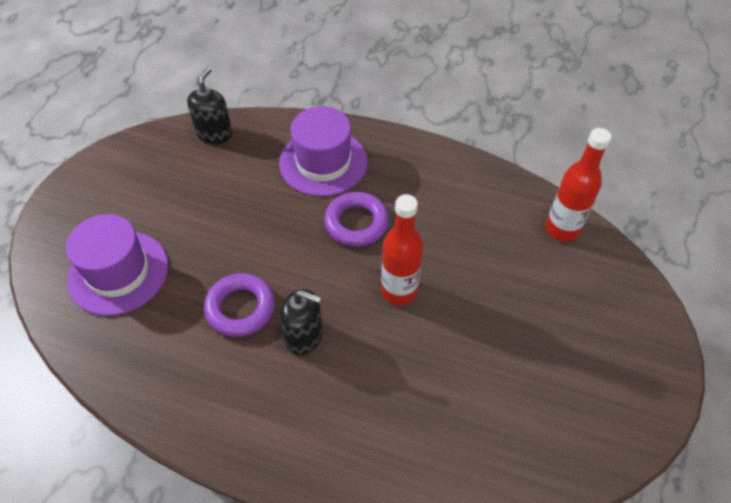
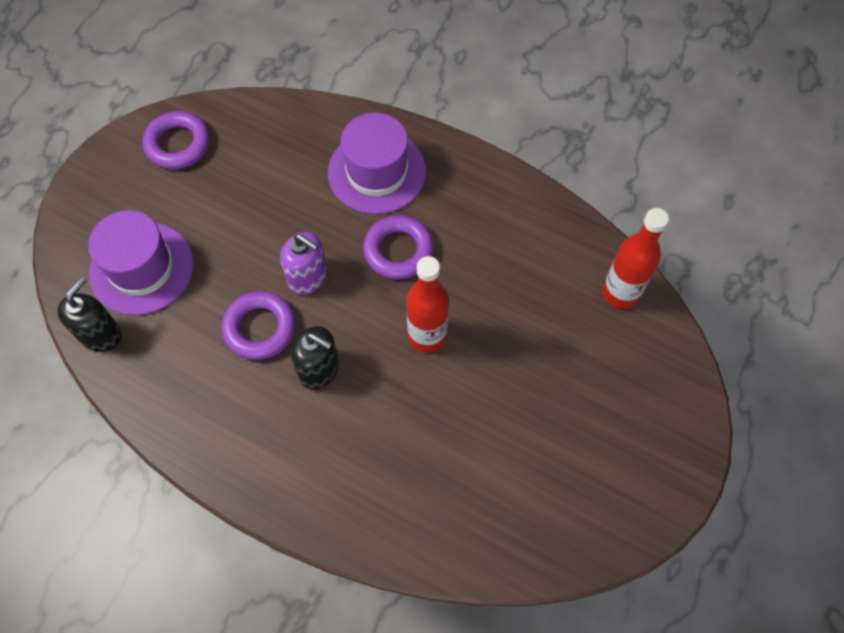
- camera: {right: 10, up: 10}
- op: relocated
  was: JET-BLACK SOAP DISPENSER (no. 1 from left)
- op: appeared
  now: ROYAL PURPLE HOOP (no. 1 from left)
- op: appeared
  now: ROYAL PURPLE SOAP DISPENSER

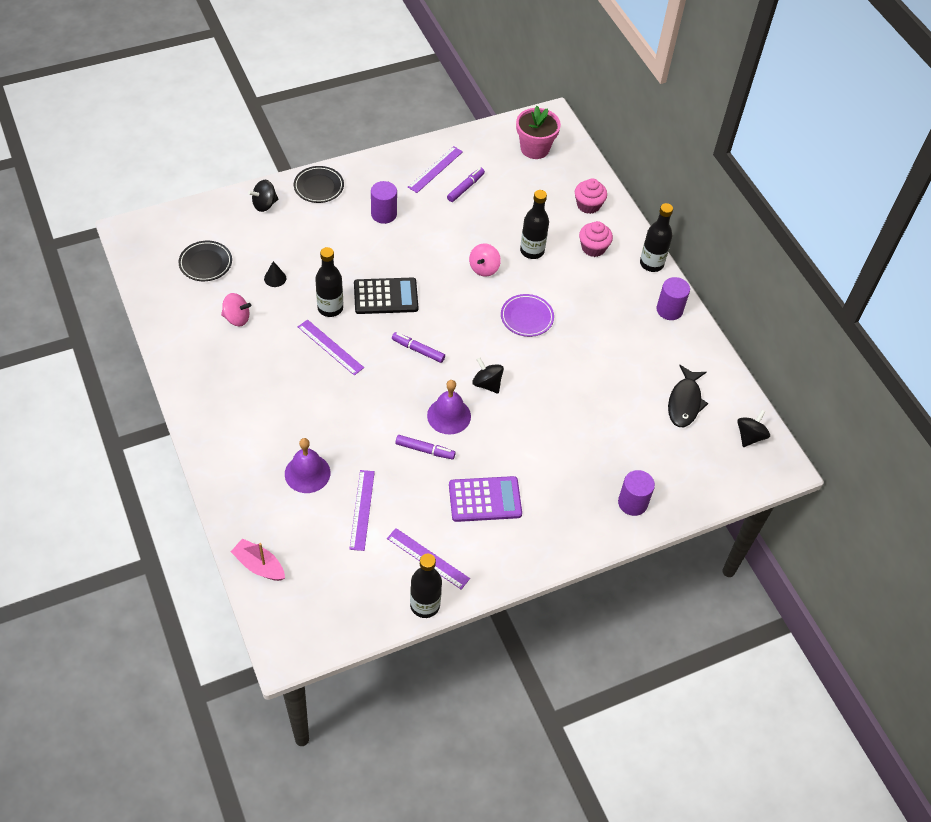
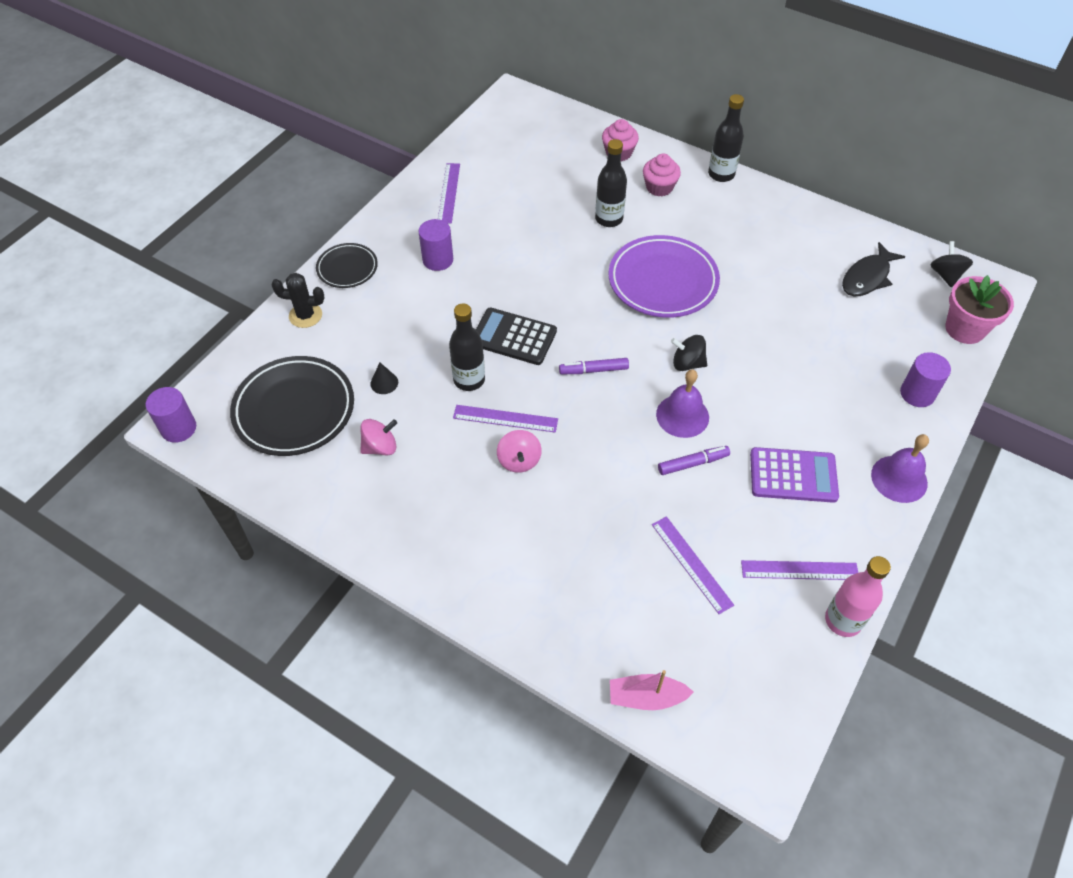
- camera: {right: -30, up: 0}
- op: relocated
  was: ROYAL PURPLE SOLID CYLINDER (no. 3 from left in the first image)
  now: ROYAL PURPLE SOLID CYLINDER (no. 1 from left)
- op: size
  was: JET-BLACK FLAT DISH (no. 1 from left)
  ratio: 1.79
- op: exchanged
  was: JET-BLACK SPINNING TOP (no. 1 from left)
  now: JET-BLACK CACTUS
- op: spun
  was: JET-BLACK CALCULATOR
  clockwise: -120
- op: relocated
  was: PINK SPINNING TOP (no. 2 from left)
- op: size
  was: ROYAL PURPLE FLAT DISH
  ratio: 1.79
- op: spun
  was: ROYAL PURPLE CALCULATOR
  clockwise: 45
- op: colour
  was: JET-BLACK DRINK BOTTLE (no. 2 from left)
  now: PINK DRINK BOTTLE
- op: spun
  was: JET-BLACK FISH FIGURE
  clockwise: 60
- op: relocated
  was: ROYAL PURPLE SCHOOL BELL (no. 1 from left in the first image)
  now: ROYAL PURPLE SCHOOL BELL (no. 2 from left)
- op: relocated
  was: PINK POTTED PLANT
- op: missing
  was: ROYAL PURPLE FELT PEN (no. 3 from left)

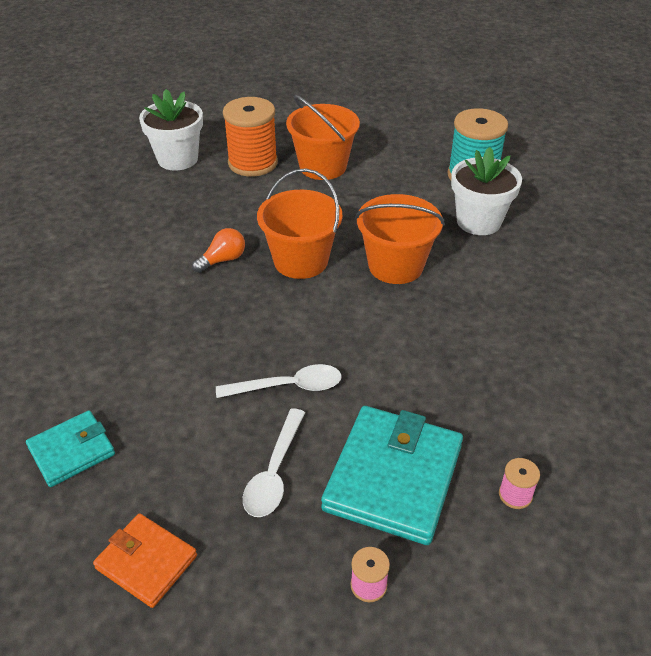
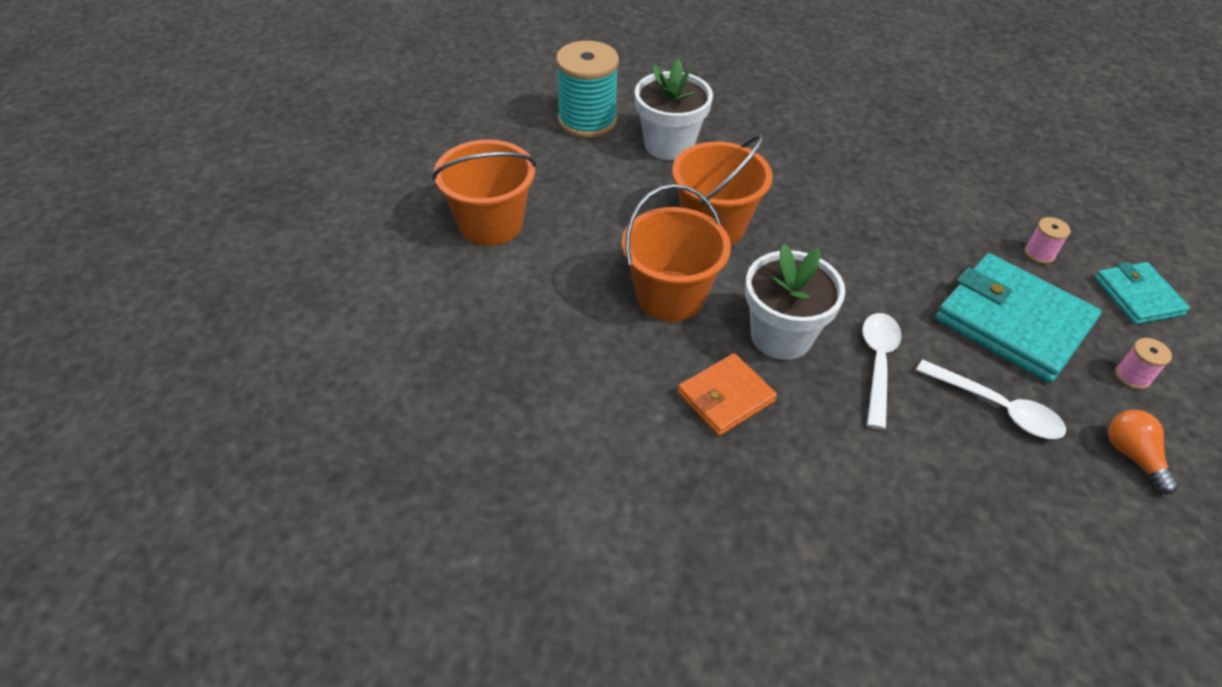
- camera: {right: -70, up: 5}
- op: relocated
  was: ORANGE CARD WALLET
- op: relocated
  was: PURE WHITE POTTED PLANT (no. 1 from left in the first image)
  now: PURE WHITE POTTED PLANT (no. 2 from left)
- op: relocated
  was: TEAL CARD WALLET (no. 1 from left in the first image)
  now: TEAL CARD WALLET (no. 2 from left)
- op: relocated
  was: ORANGE BULB
- op: missing
  was: ORANGE SPOOL

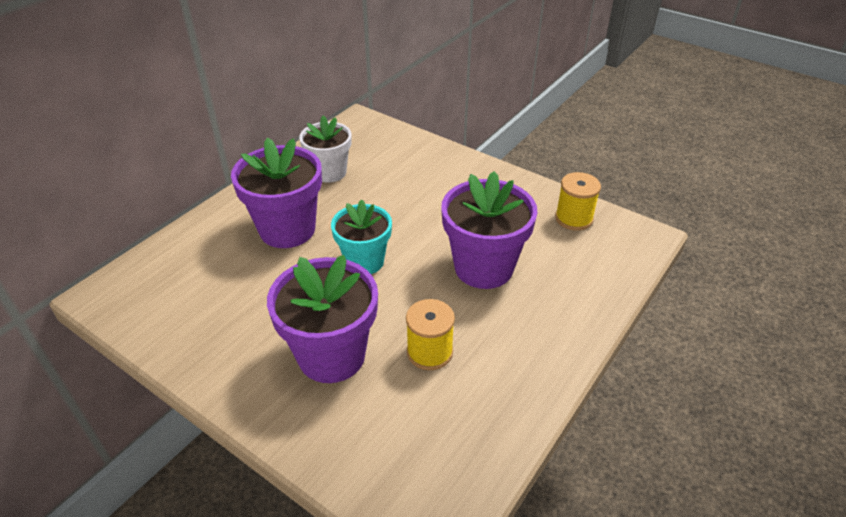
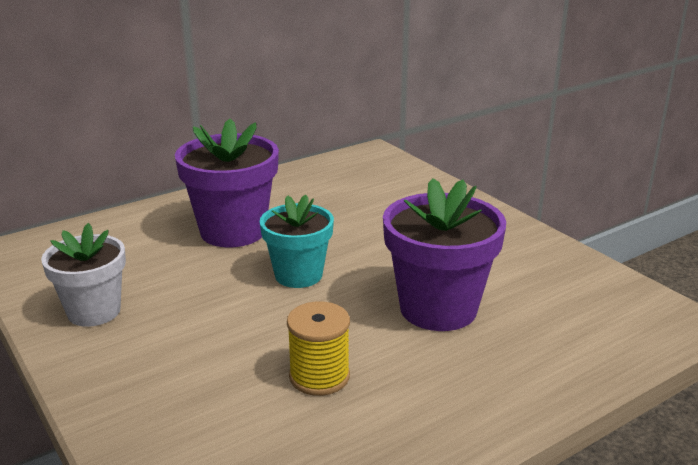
- camera: {right: 20, up: -15}
- op: relocated
  was: PURE WHITE POTTED PLANT
- op: missing
  was: ROYAL PURPLE POTTED PLANT (no. 2 from left)
- op: missing
  was: BRIGHT YELLOW SPOOL (no. 2 from left)

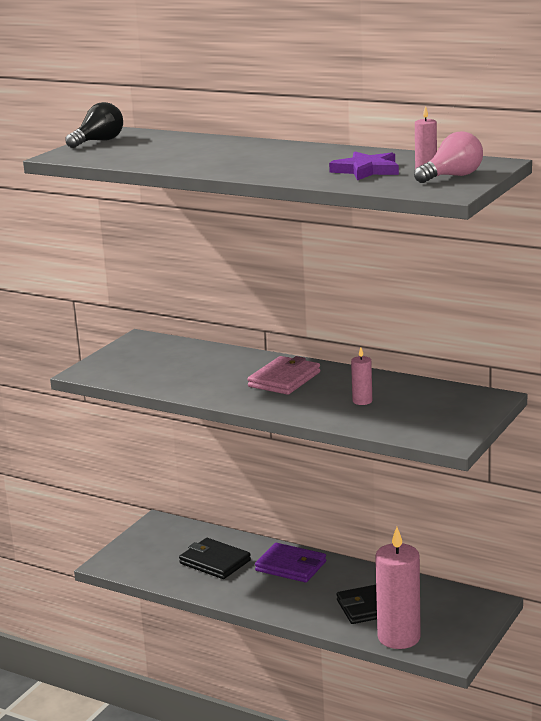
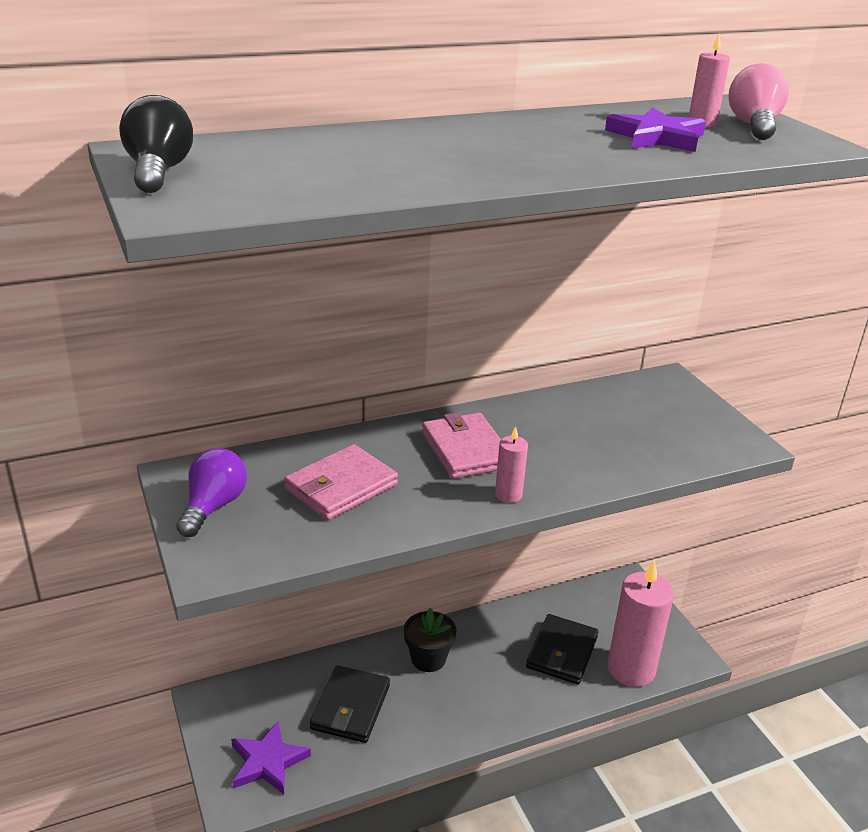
- camera: {right: -55, up: 10}
- op: appeared
  now: ROYAL PURPLE BULB
- op: appeared
  now: ROYAL PURPLE STAR SHAPE (no. 1 from left)
- op: appeared
  now: PINK CARD WALLET (no. 1 from left)
- op: spun
  was: JET-BLACK CARD WALLET (no. 1 from left)
  clockwise: -60
- op: exchanged
  was: ROYAL PURPLE CARD WALLET
  now: JET-BLACK POTTED PLANT
- op: relocated
  was: PINK CANDLE (no. 1 from left)

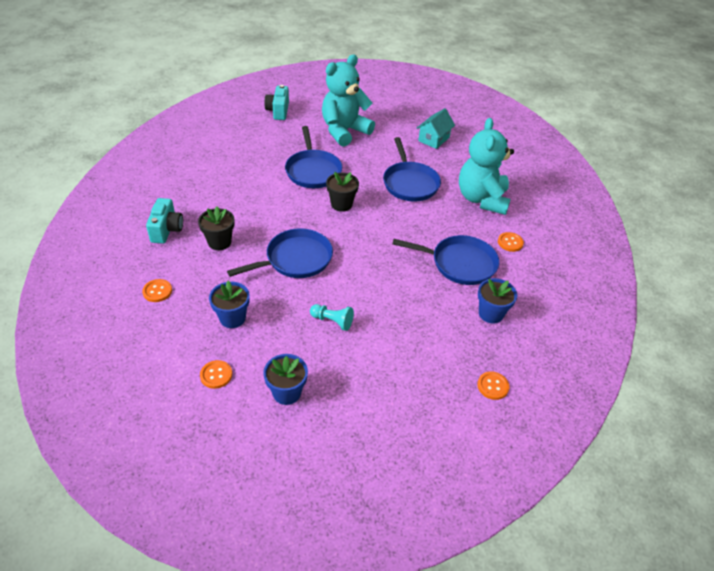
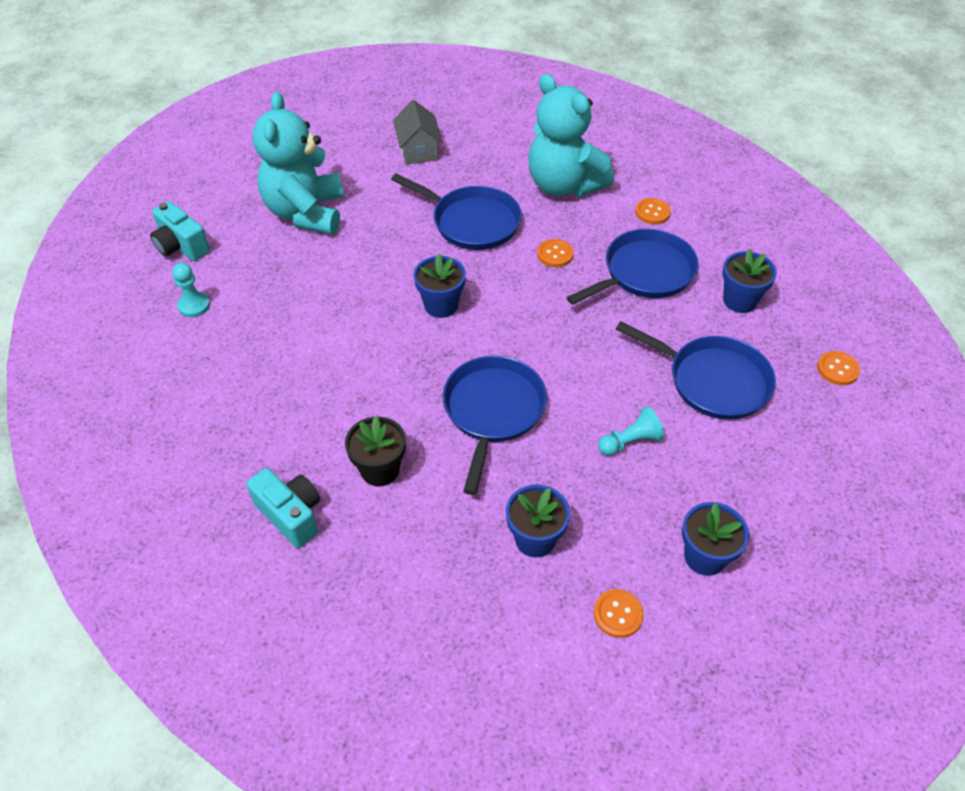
- camera: {right: -45, up: 5}
- op: appeared
  now: TEAL GAME PAWN (no. 1 from left)
- op: colour
  was: TEAL TOY HOUSE
  now: ASH-GREY TOY HOUSE
- op: colour
  was: JET-BLACK POTTED PLANT (no. 2 from left)
  now: ROYAL BLUE POTTED PLANT (no. 1 from left)
- op: relocated
  was: ORANGE BUTTON (no. 1 from left)
- op: relocated
  was: ROYAL BLUE SKILLET (no. 2 from left in the first image)
  now: ROYAL BLUE SKILLET (no. 4 from left)

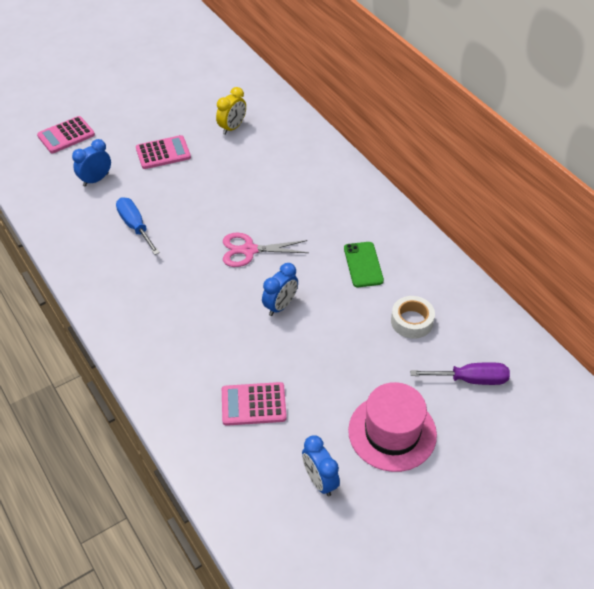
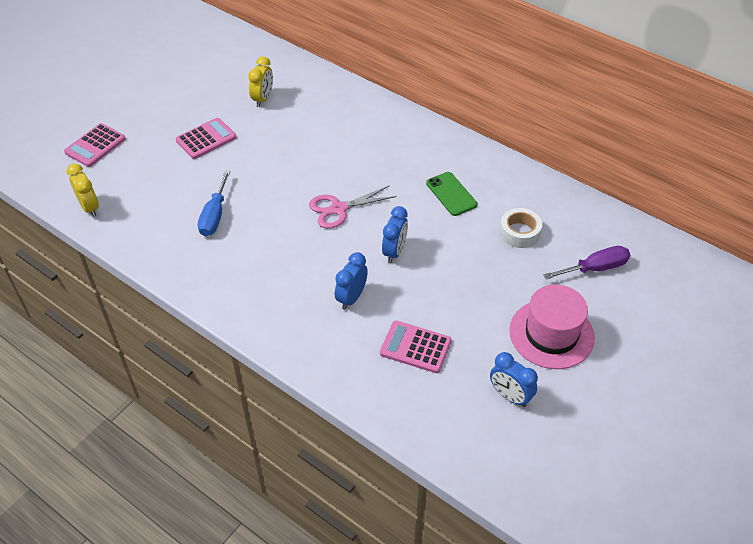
- camera: {right: -20, up: 0}
- op: appeared
  now: BRIGHT YELLOW ALARM CLOCK (no. 1 from left)
- op: spun
  was: ROYAL BLUE FLAT SCREWDRIVER
  clockwise: -120
- op: relocated
  was: ROYAL BLUE ALARM CLOCK (no. 1 from left)
- op: spun
  was: PINK CALCULATOR (no. 3 from left)
  clockwise: 45

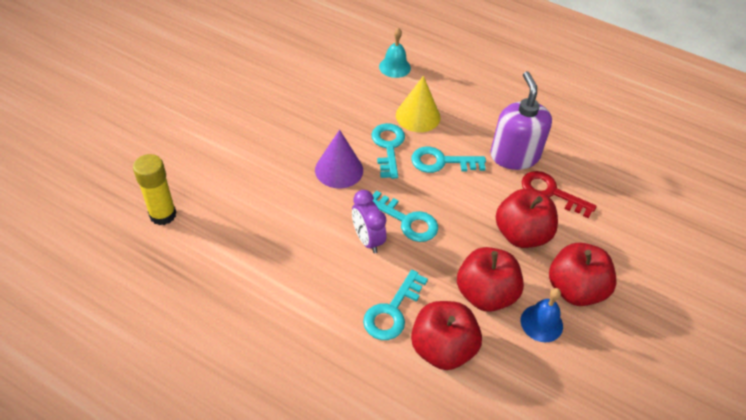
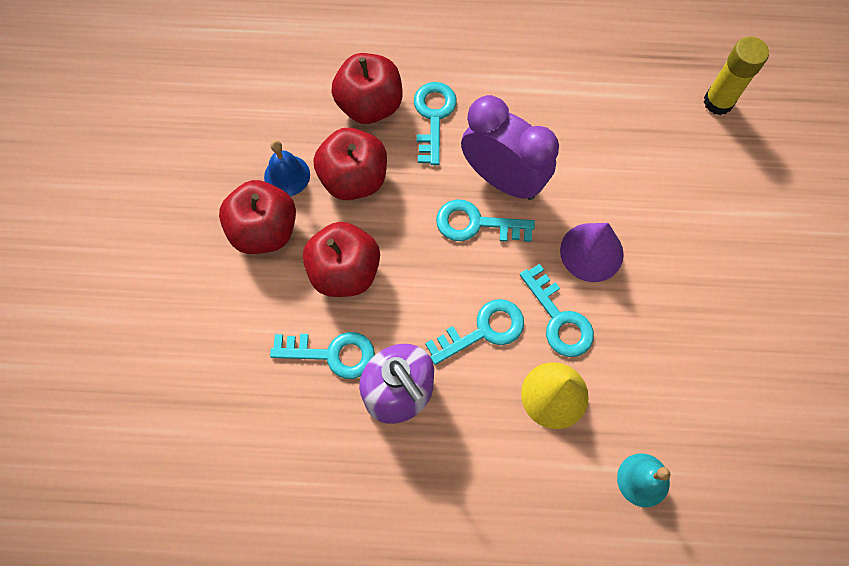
- camera: {right: 155, up: 20}
- op: colour
  was: RED LATCHKEY
  now: TEAL LATCHKEY (no. 1 from left)
- op: size
  was: ROYAL PURPLE ALARM CLOCK
  ratio: 1.66

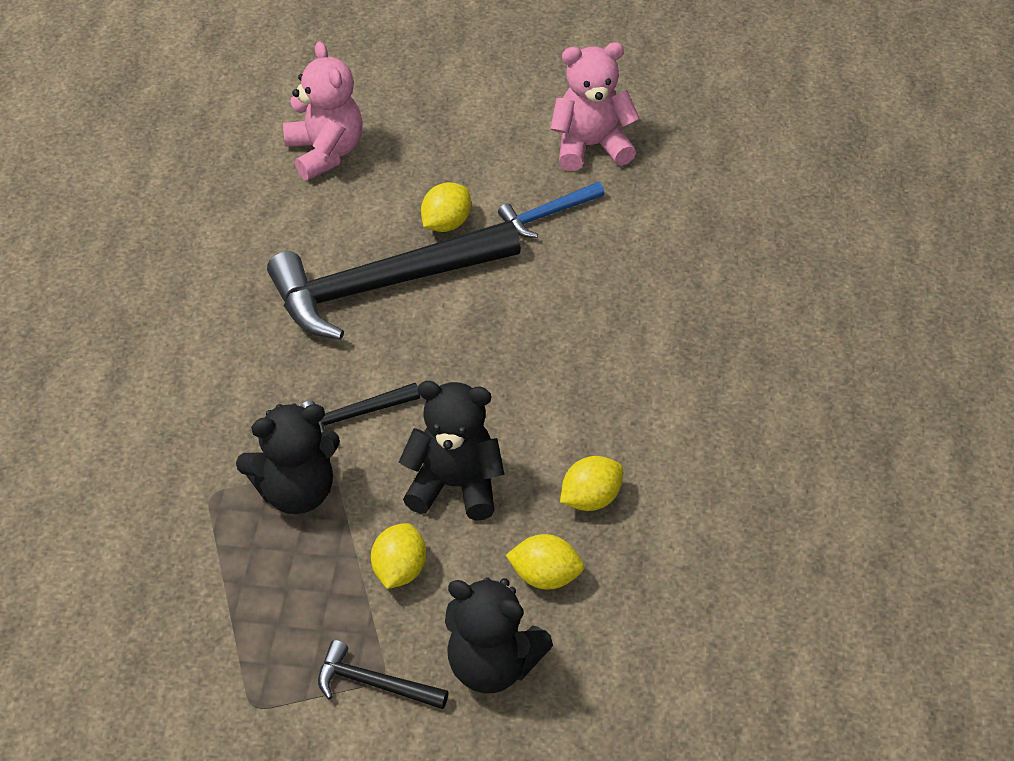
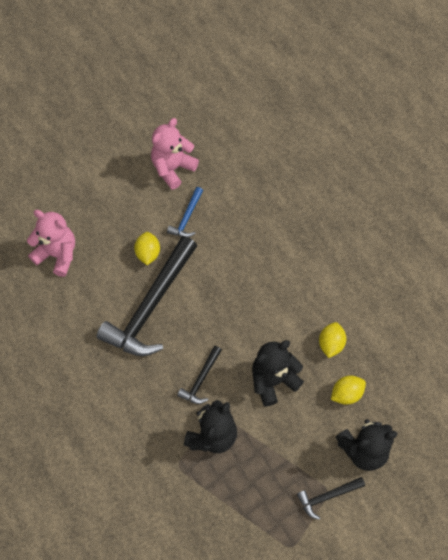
- camera: {right: -40, up: 15}
- op: missing
  was: BRIGHT YELLOW LEMON (no. 1 from left)

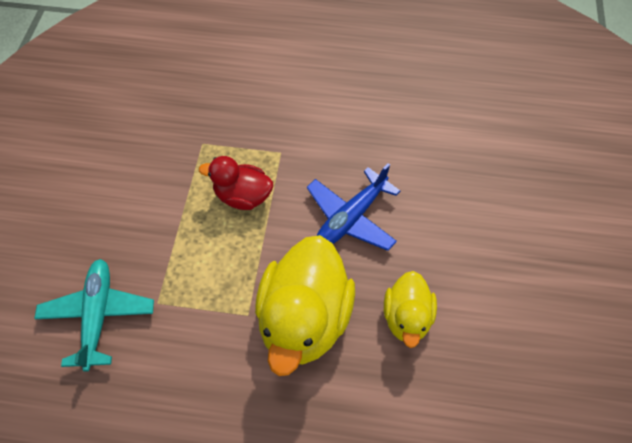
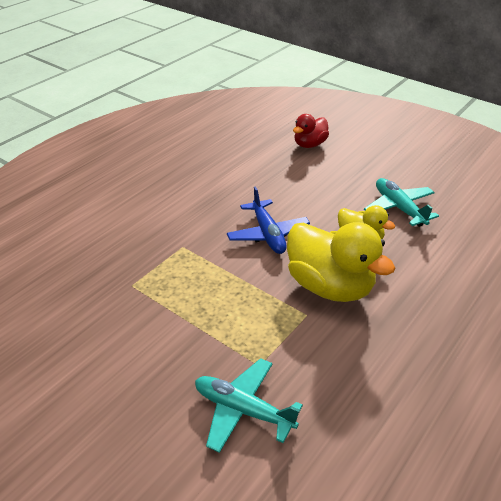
- camera: {right: -60, up: -20}
- op: relocated
  was: RED RUBBER DUCK
- op: appeared
  now: TEAL PLANE (no. 2 from left)

